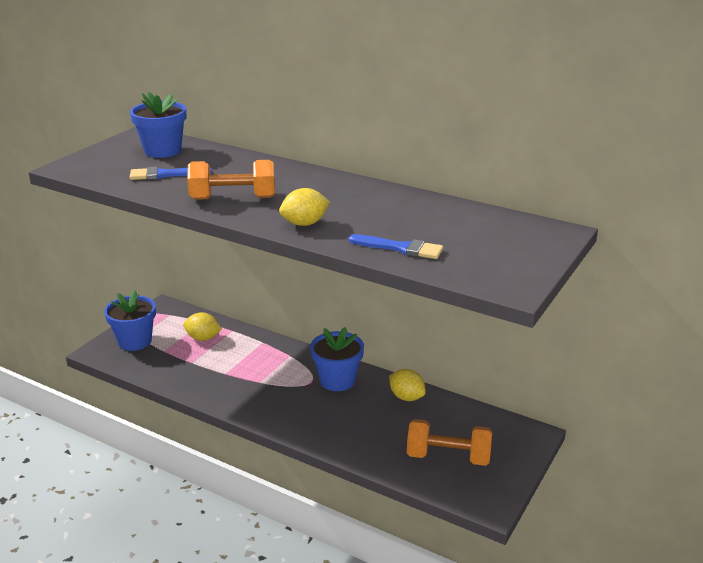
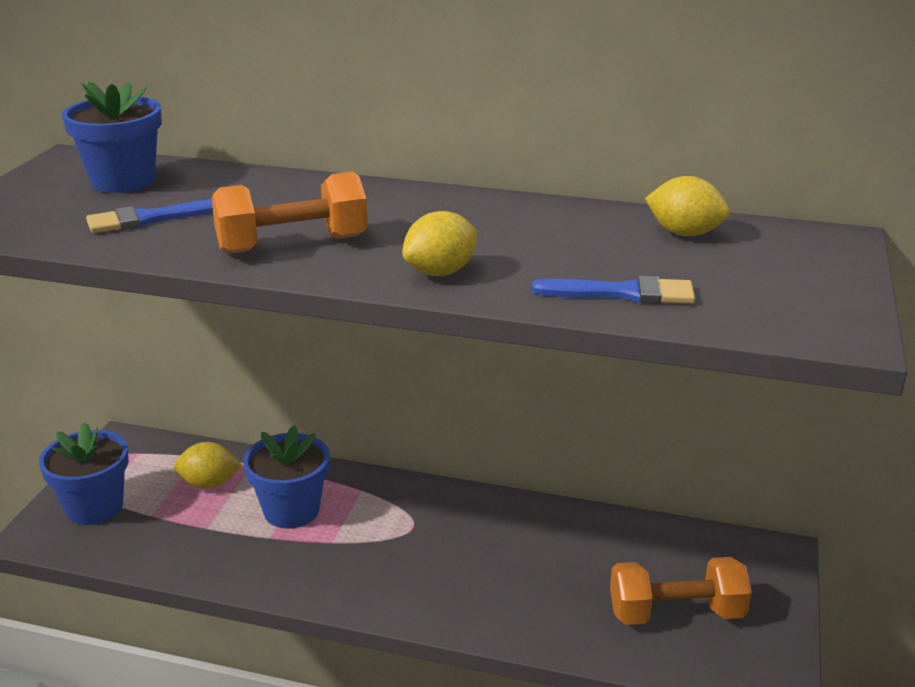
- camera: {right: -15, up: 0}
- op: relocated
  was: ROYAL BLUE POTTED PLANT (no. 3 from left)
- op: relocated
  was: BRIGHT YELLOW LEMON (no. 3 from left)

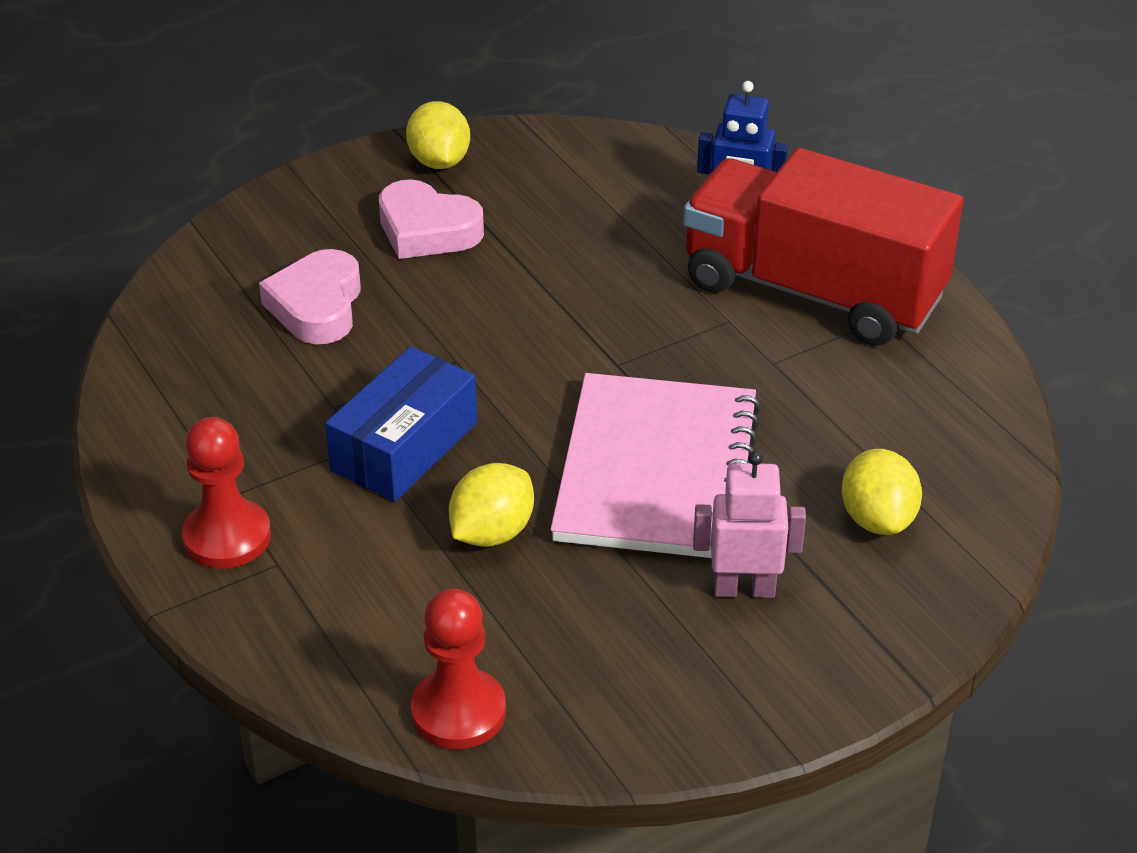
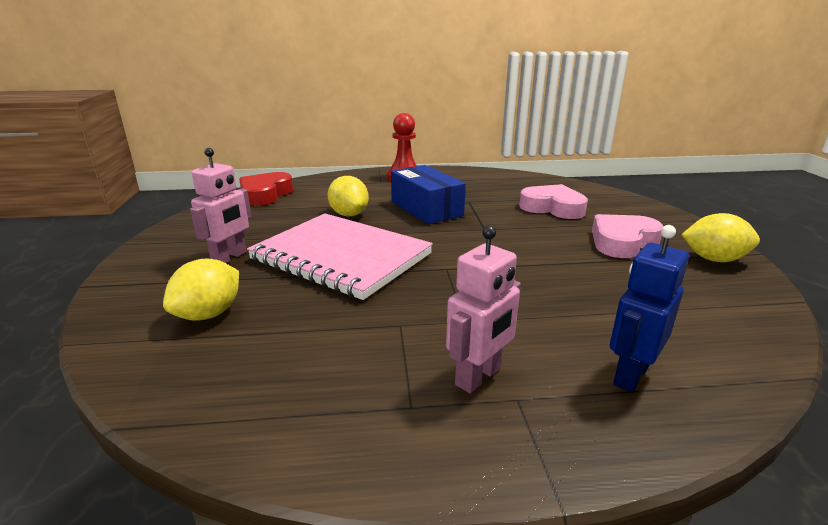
- camera: {right: 115, up: -15}
- op: spun
  was: BRIGHT YELLOW LEMON (no. 3 from left in the first image)
  clockwise: -75
- op: exchanged
  was: RED GAME PAWN (no. 2 from left)
  now: RED HEART
- op: exchanged
  was: RED LORRY
  now: PINK TOY ROBOT (no. 2 from left)

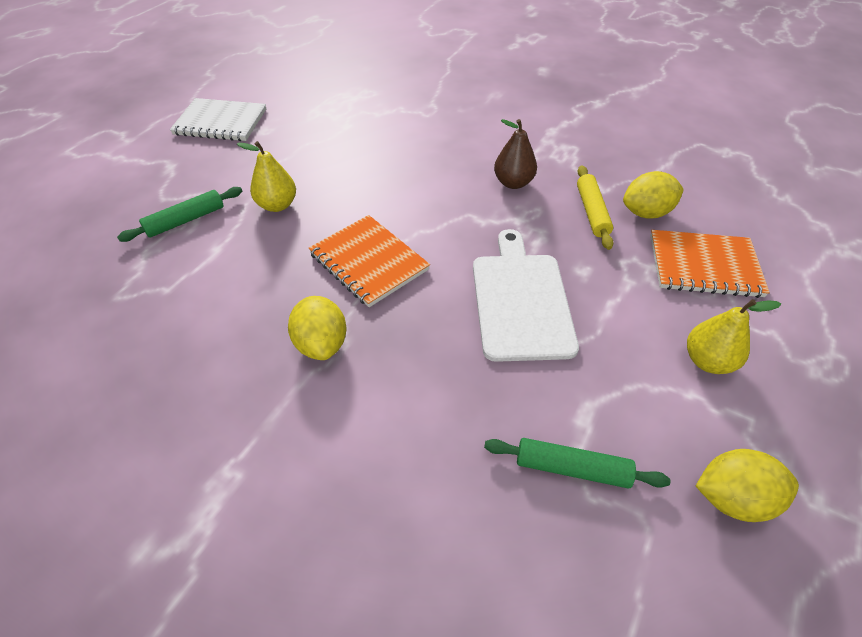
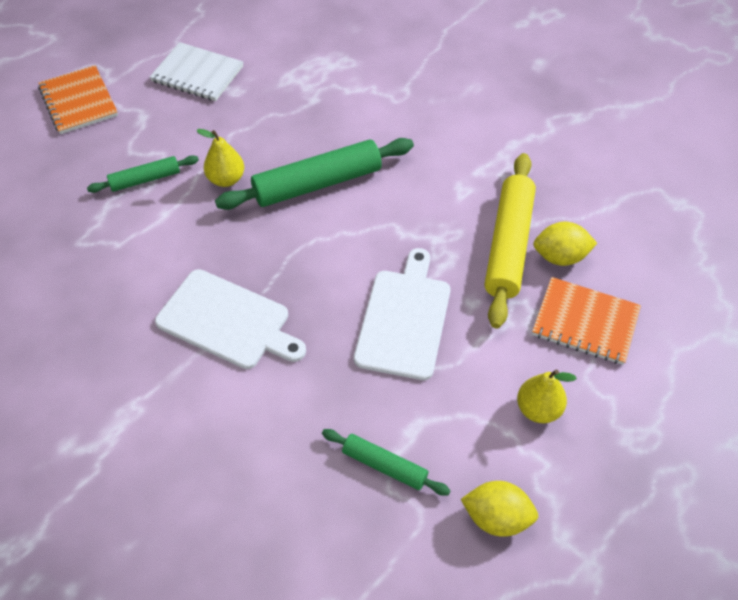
- camera: {right: 15, up: 5}
- op: relocated
  was: ORANGE NOTEPAD (no. 1 from left)
- op: exchanged
  was: BRIGHT YELLOW LEMON (no. 1 from left)
  now: PURE WHITE BREAD BOARD (no. 1 from left)
- op: appeared
  now: LEAF-GREEN ROLLING PIN (no. 2 from left)
- op: size
  was: BRIGHT YELLOW ROLLING PIN
  ratio: 1.84
- op: missing
  was: BROWN PEAR FRUIT

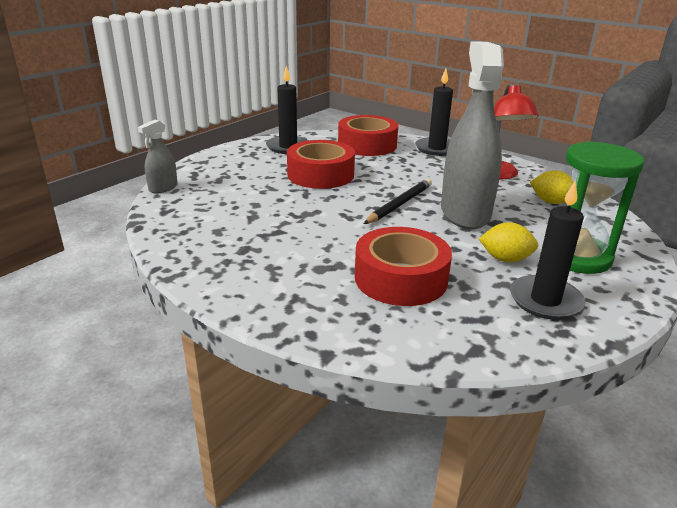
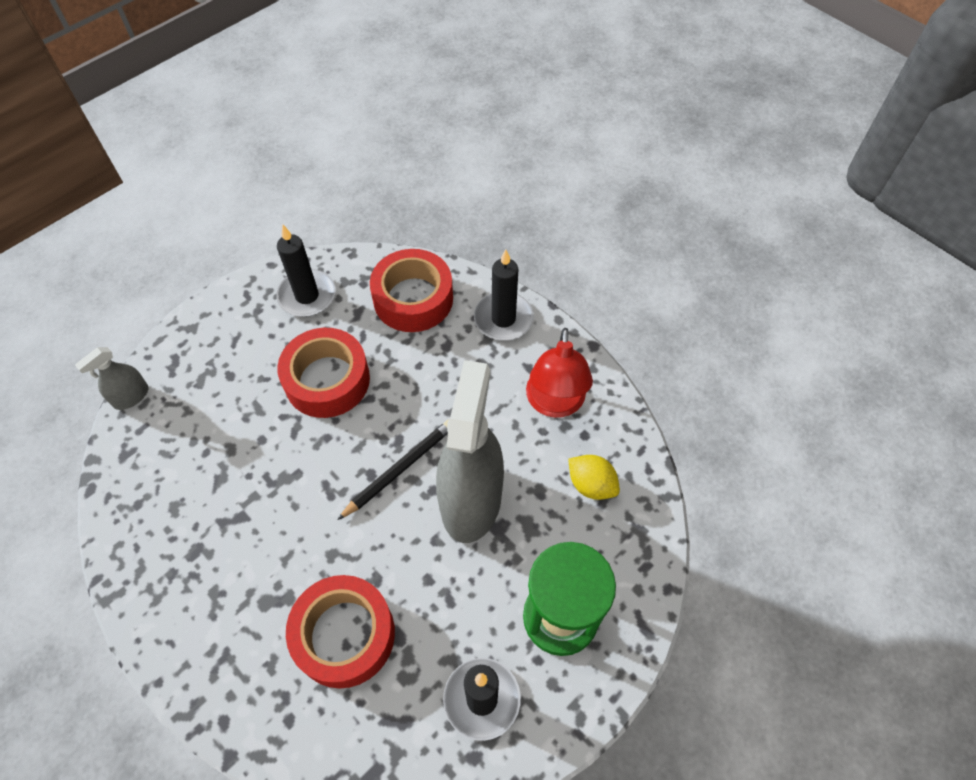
- camera: {right: 10, up: 30}
- op: missing
  was: BRIGHT YELLOW LEMON (no. 1 from left)

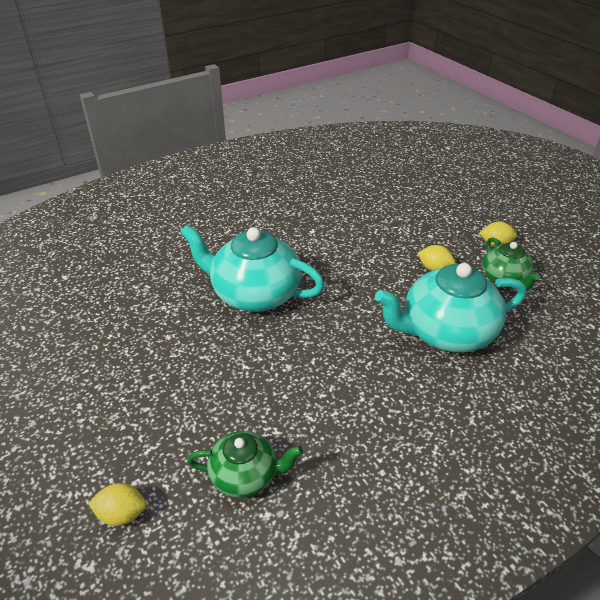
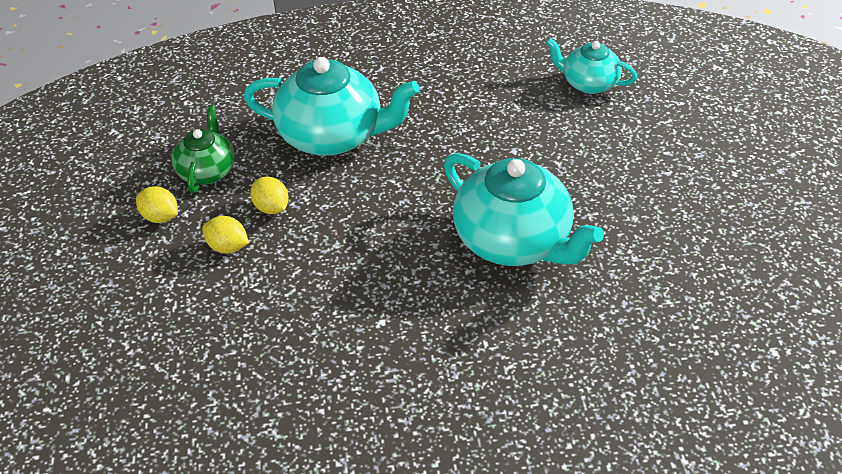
- camera: {right: -155, up: 5}
- op: relocated
  was: BRIGHT YELLOW LEMON (no. 1 from left in the first image)
  now: BRIGHT YELLOW LEMON (no. 2 from left)
- op: colour
  was: LEAF-GREEN TEA POT (no. 1 from left)
  now: TEAL TEA POT (no. 3 from left)

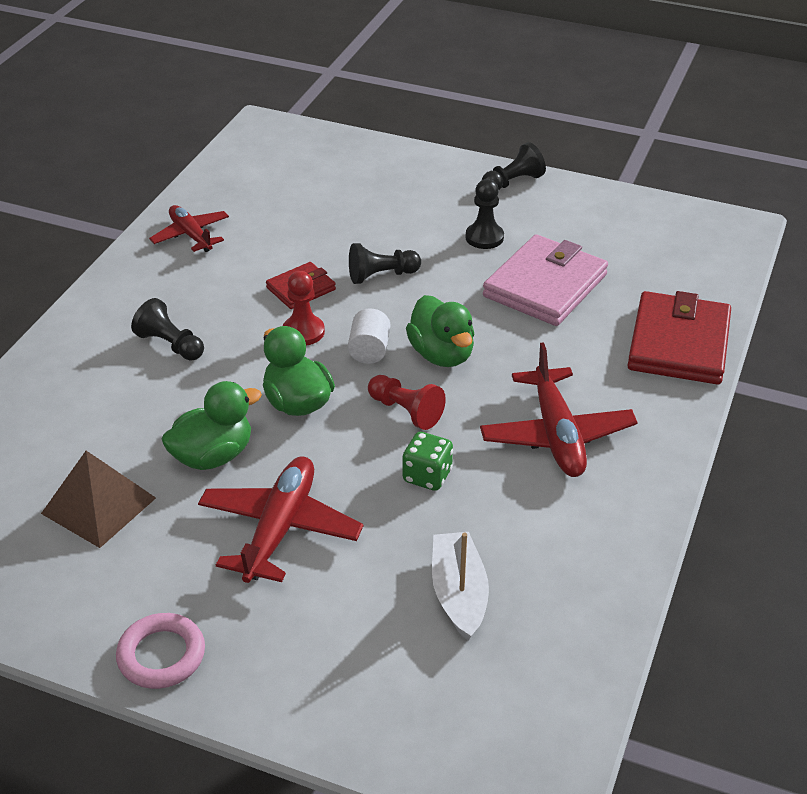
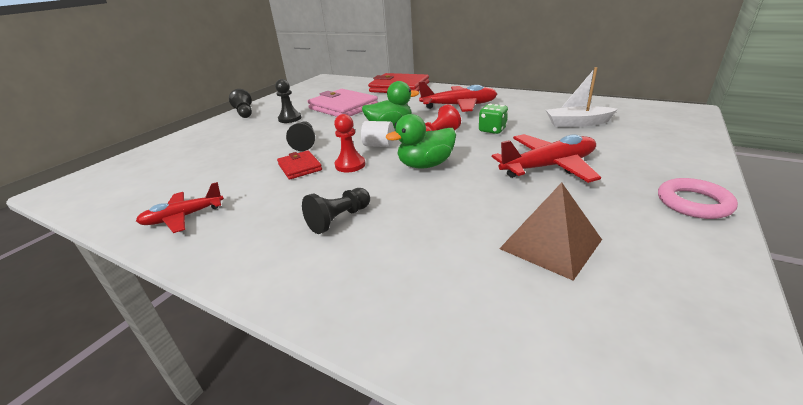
- camera: {right: -80, up: -10}
- op: spun
  was: RED PLANE (no. 2 from left in the first image)
  clockwise: 135
- op: missing
  was: LEAF-GREEN RUBBER DUCK (no. 1 from left)

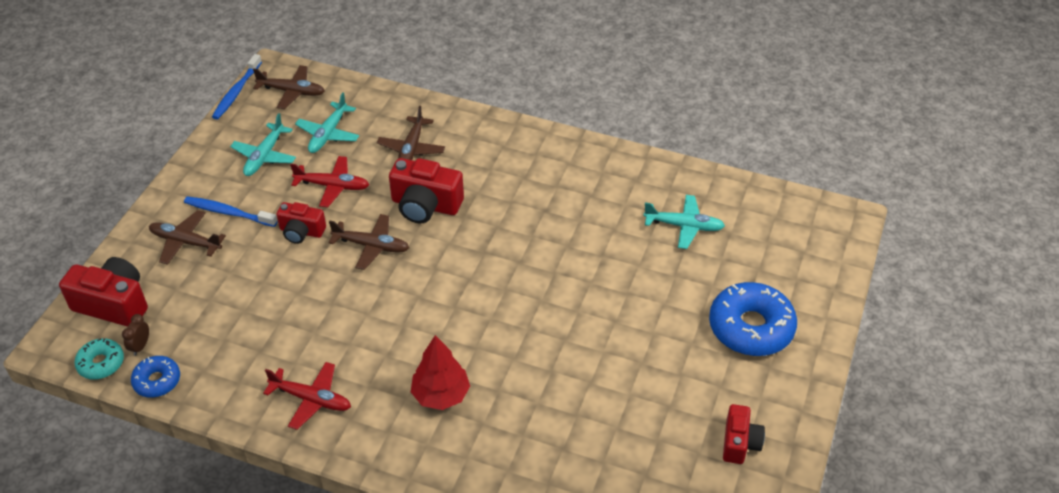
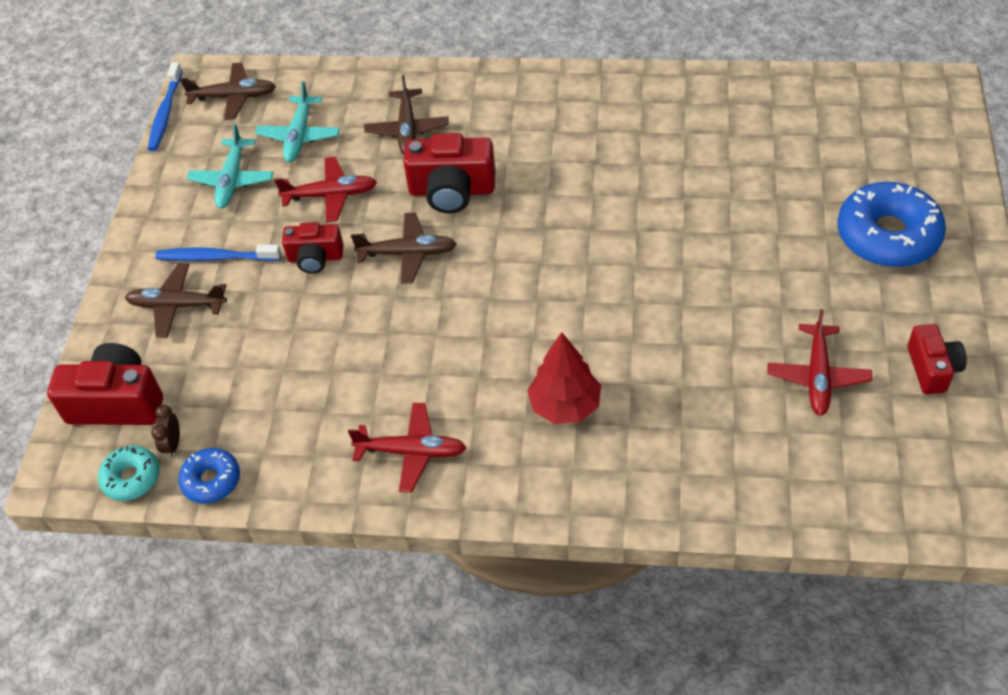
- camera: {right: -10, up: 5}
- op: appeared
  now: RED PLANE (no. 3 from left)
- op: missing
  was: TEAL PLANE (no. 3 from left)

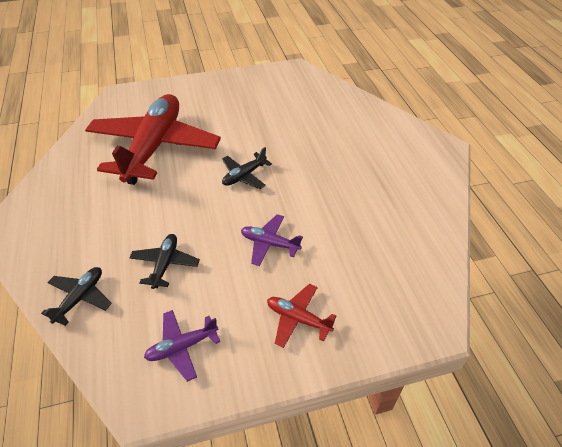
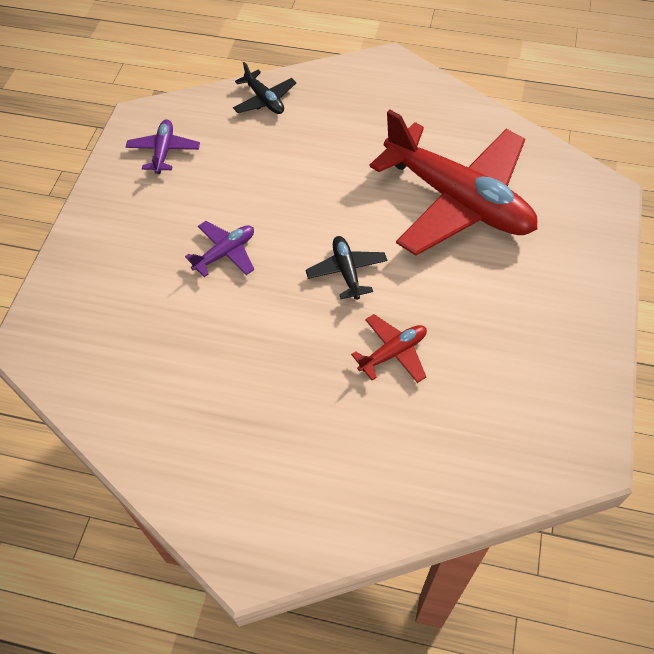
- camera: {right: 120, up: 10}
- op: relocated
  was: RED PLANE (no. 2 from left in the first image)
  now: RED PLANE (no. 1 from left)
- op: missing
  was: JET-BLACK PLANE (no. 2 from left)

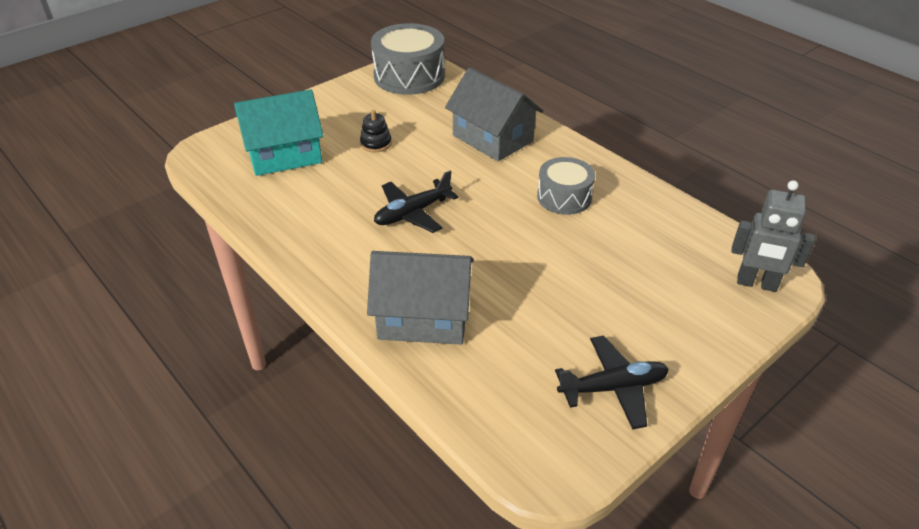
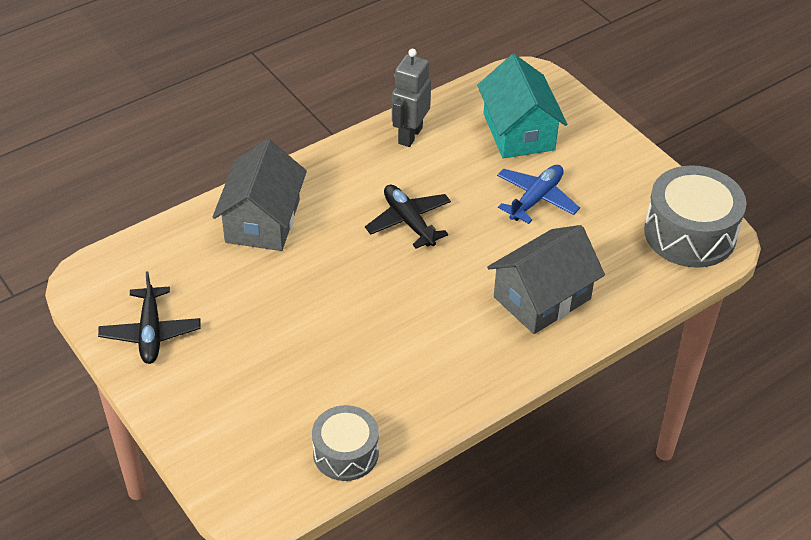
- camera: {right: 95, up: 5}
- op: relocated
  was: ASH-GREY TOY DRUM (no. 2 from left in the first image)
  now: ASH-GREY TOY DRUM (no. 1 from left)
- op: relocated
  was: ASH-GREY TOY ROBOT
- op: exchanged
  was: JET-BLACK STACKING TOY
  now: ROYAL BLUE PLANE

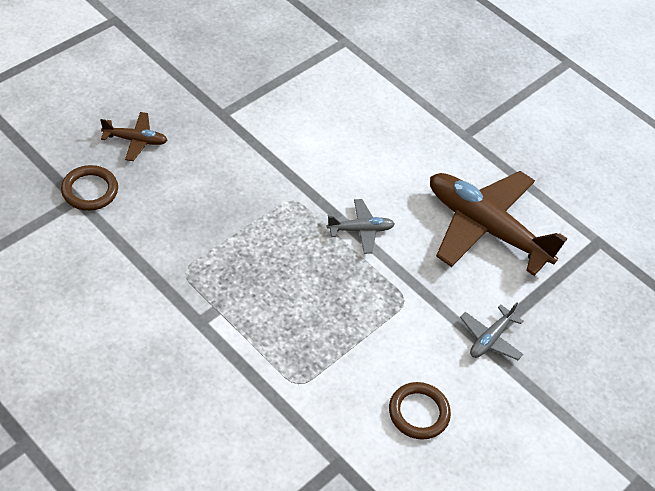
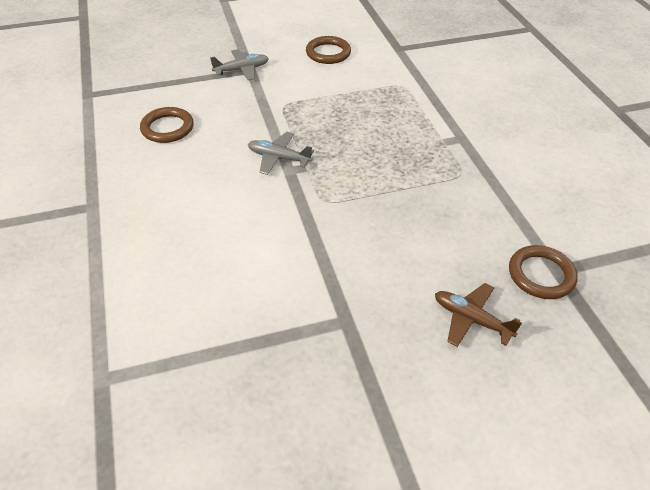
- camera: {right: -145, up: -5}
- op: exchanged
  was: BROWN PLANE (no. 2 from left)
  now: BROWN HOOP (no. 1 from left)

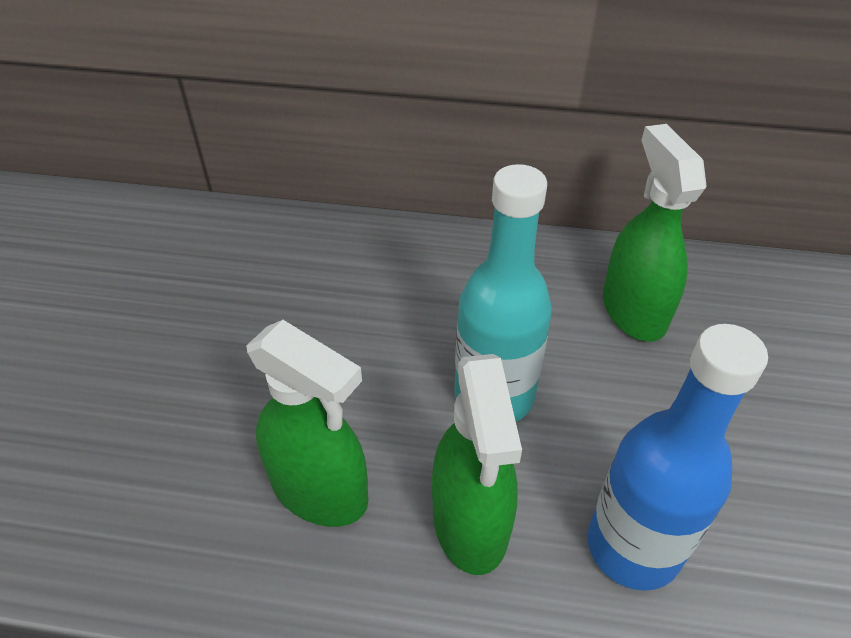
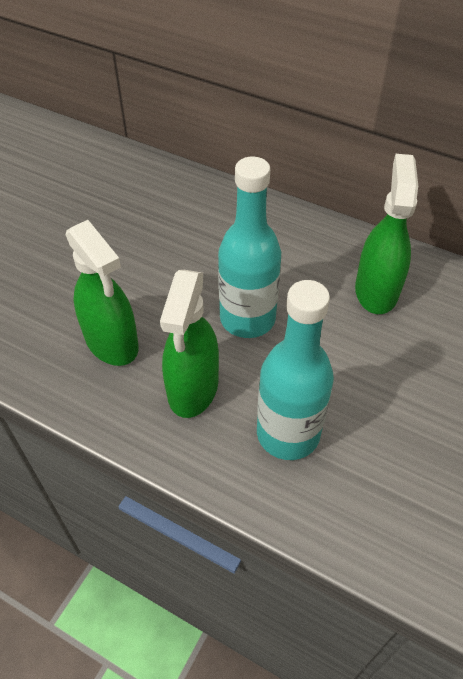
- camera: {right: 20, up: 5}
- op: colour
  was: ROYAL BLUE DRINK BOTTLE
  now: TEAL DRINK BOTTLE (no. 2 from left)

